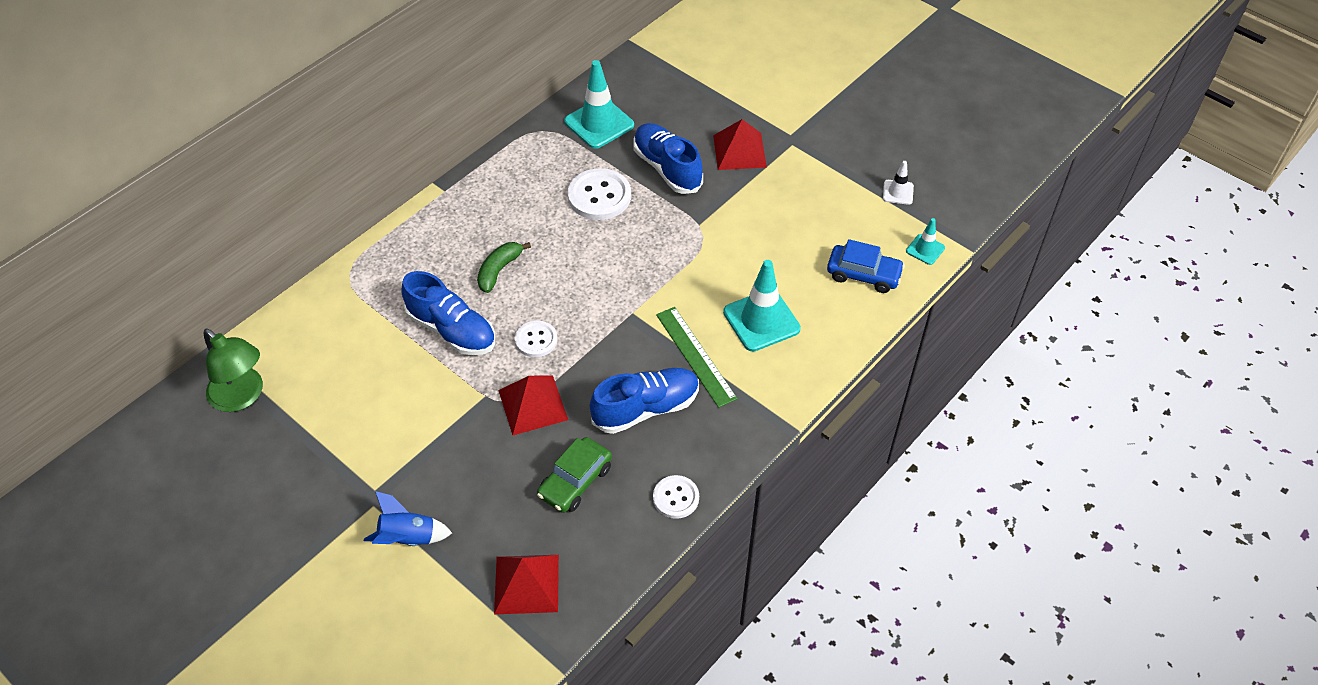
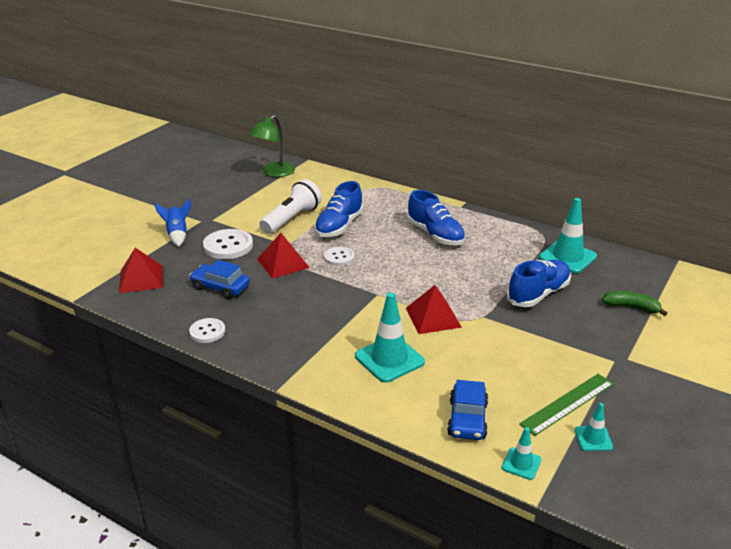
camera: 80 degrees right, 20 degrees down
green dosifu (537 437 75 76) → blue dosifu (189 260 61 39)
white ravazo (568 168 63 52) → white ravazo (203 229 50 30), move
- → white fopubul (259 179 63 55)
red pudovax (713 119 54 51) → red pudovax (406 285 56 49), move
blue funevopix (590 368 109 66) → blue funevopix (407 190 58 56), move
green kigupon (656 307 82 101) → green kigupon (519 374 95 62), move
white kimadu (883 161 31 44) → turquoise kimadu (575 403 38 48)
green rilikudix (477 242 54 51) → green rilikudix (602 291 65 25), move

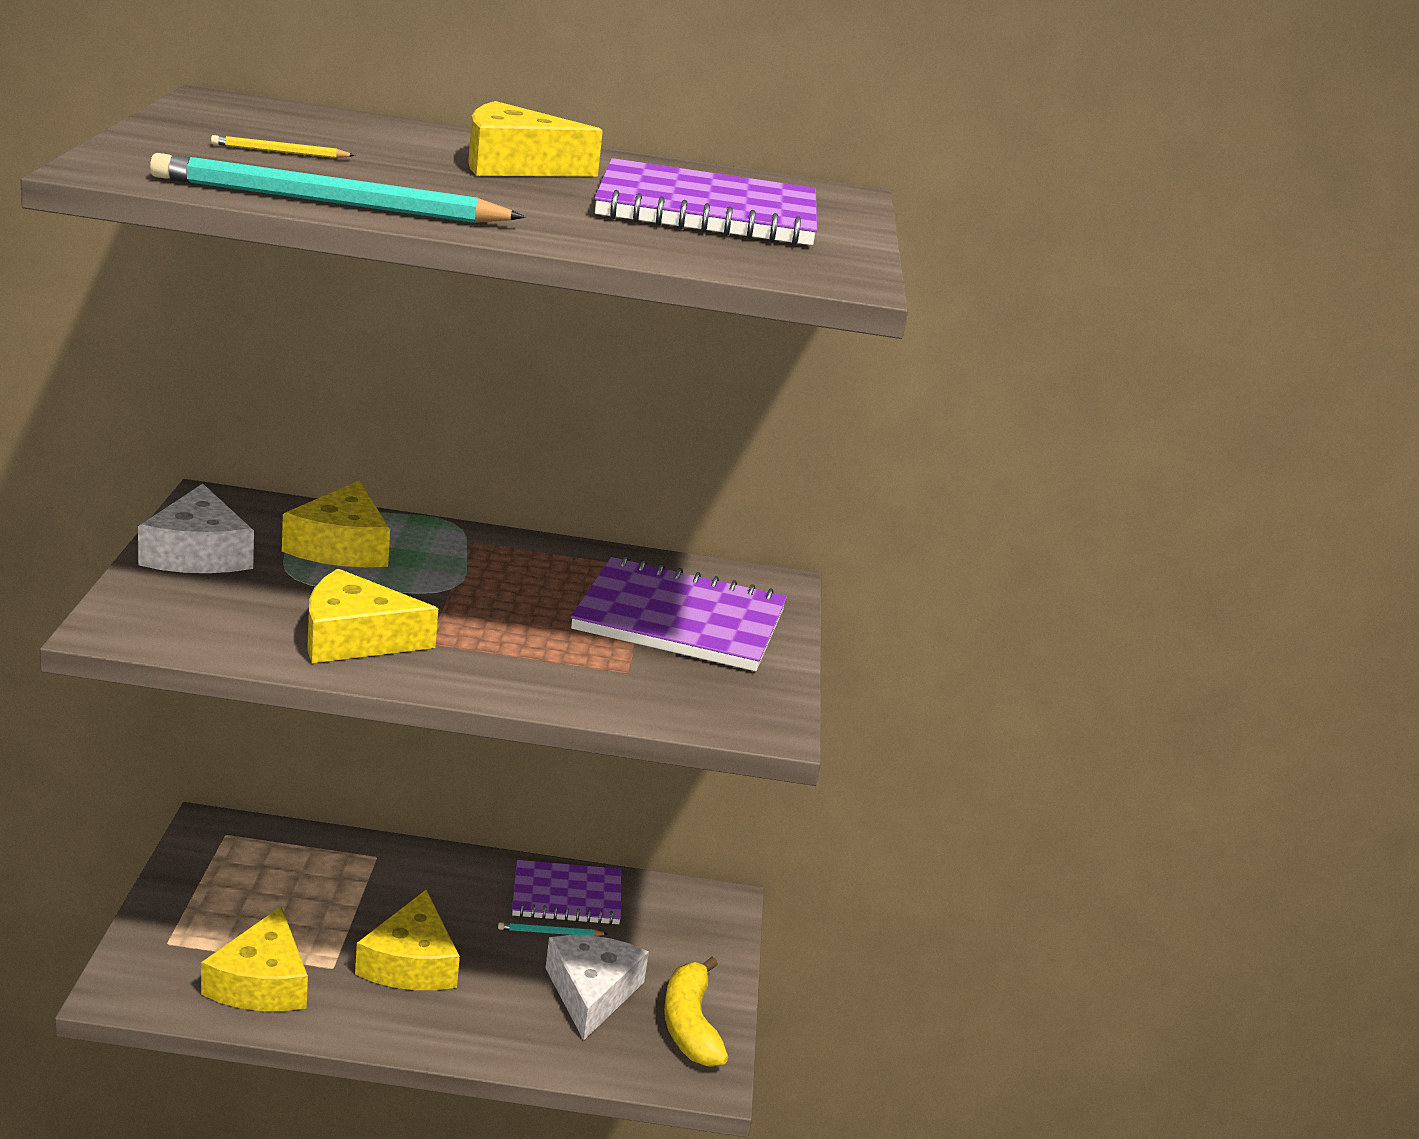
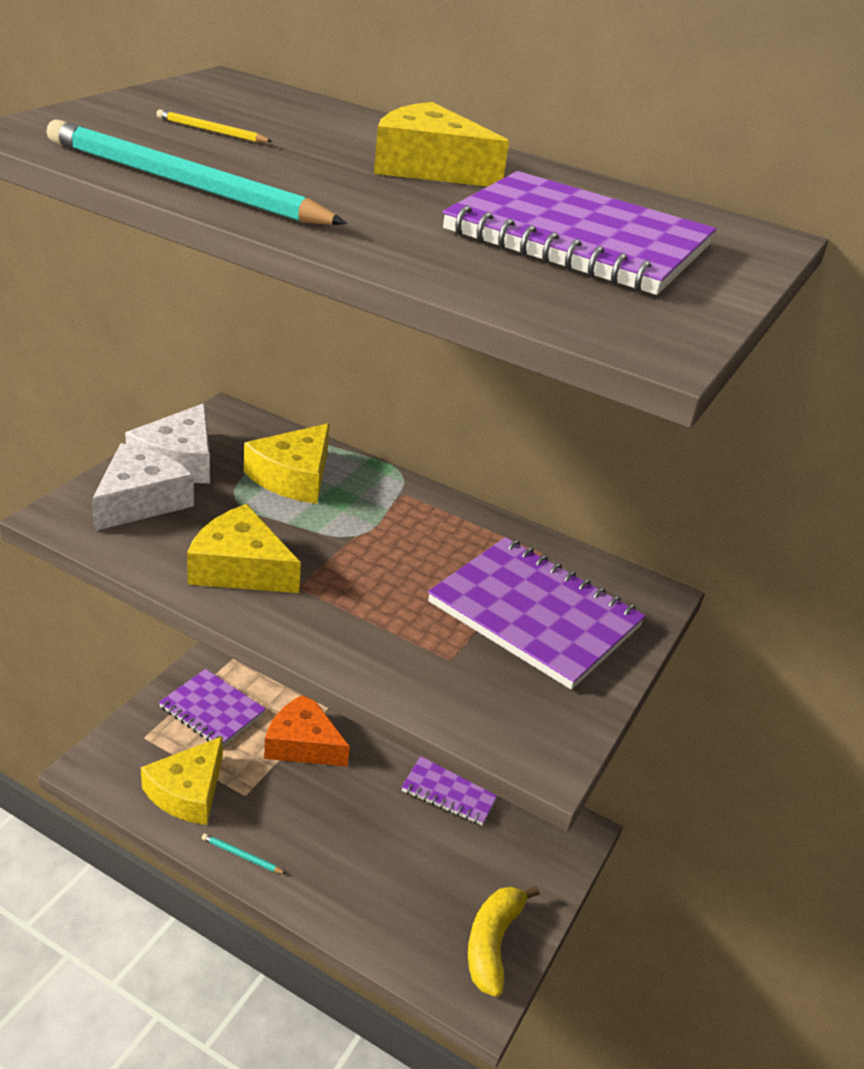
camera: 25 degrees right, 10 degrees up
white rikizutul (546 935 103 106) → white rikizutul (92 443 102 88), move
- → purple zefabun (159 669 107 77)
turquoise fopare (498 922 110 14) → turquoise fopare (202 833 84 41), move
- → orange rikizutul (264 695 86 72)
yellow rikizutul (355 890 105 100) → -

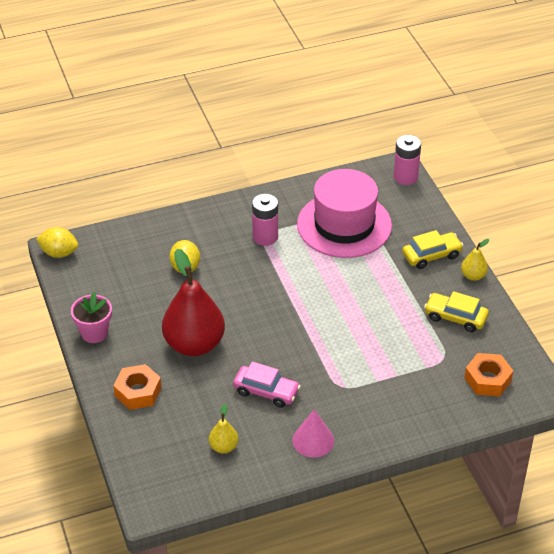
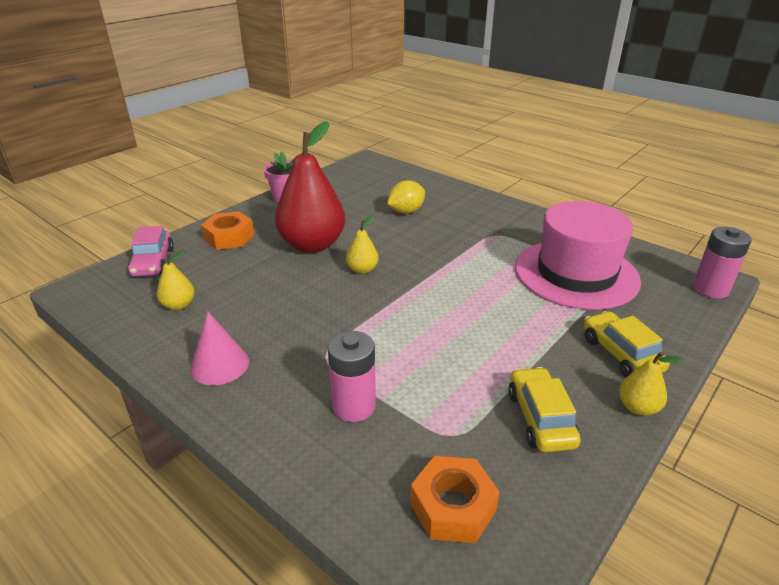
camera: 60 degrees right, 10 degrees down
pink dosifu (233 361 68 47) → pink dosifu (128 226 46 51), move
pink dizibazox (252 194 26 52) → pink dizibazox (327 331 49 91), move
- → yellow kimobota (346 215 33 59)
yellow dosifu (402 230 62 39) → yellow dosifu (584 311 86 66), 150 degrees counterclockwise
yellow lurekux (36 227 42 31) → -

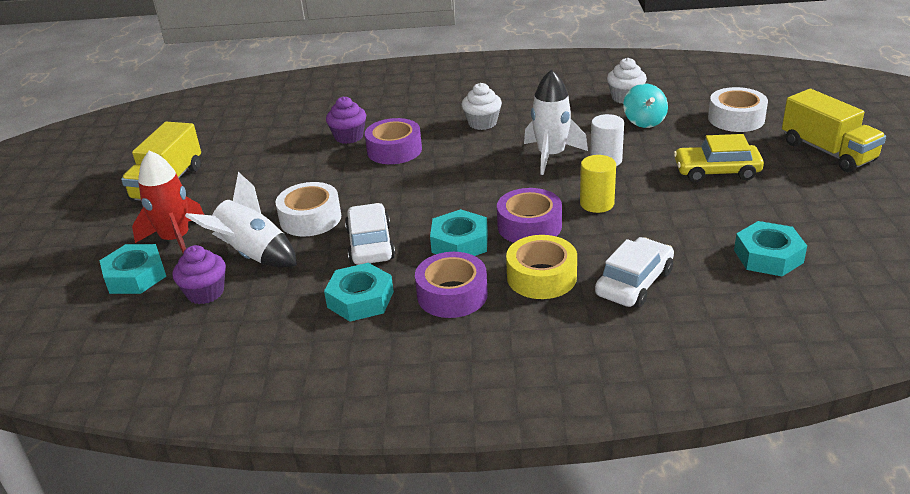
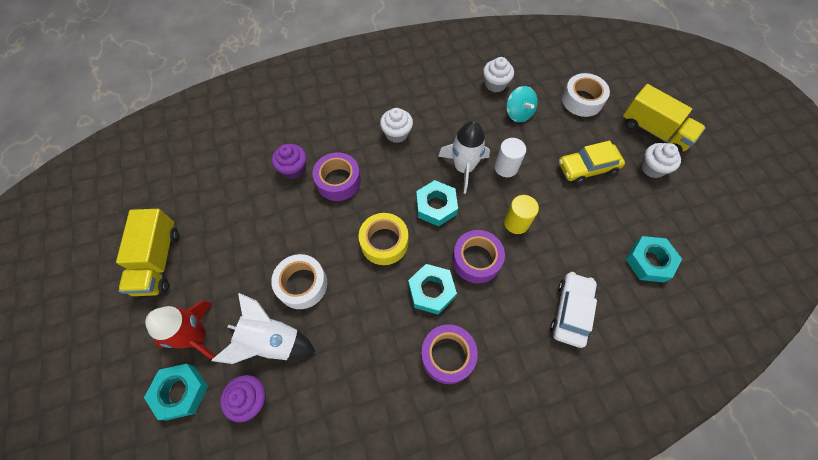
camera: 20 degrees left, 30 degrees up
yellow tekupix (506 235 71 64) → yellow tekupix (359 213 49 52), move
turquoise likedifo (324 263 70 59) → turquoise likedifo (416 180 42 46), move
- → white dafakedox (641 143 40 35)
white dosifu (345 203 50 62) → -

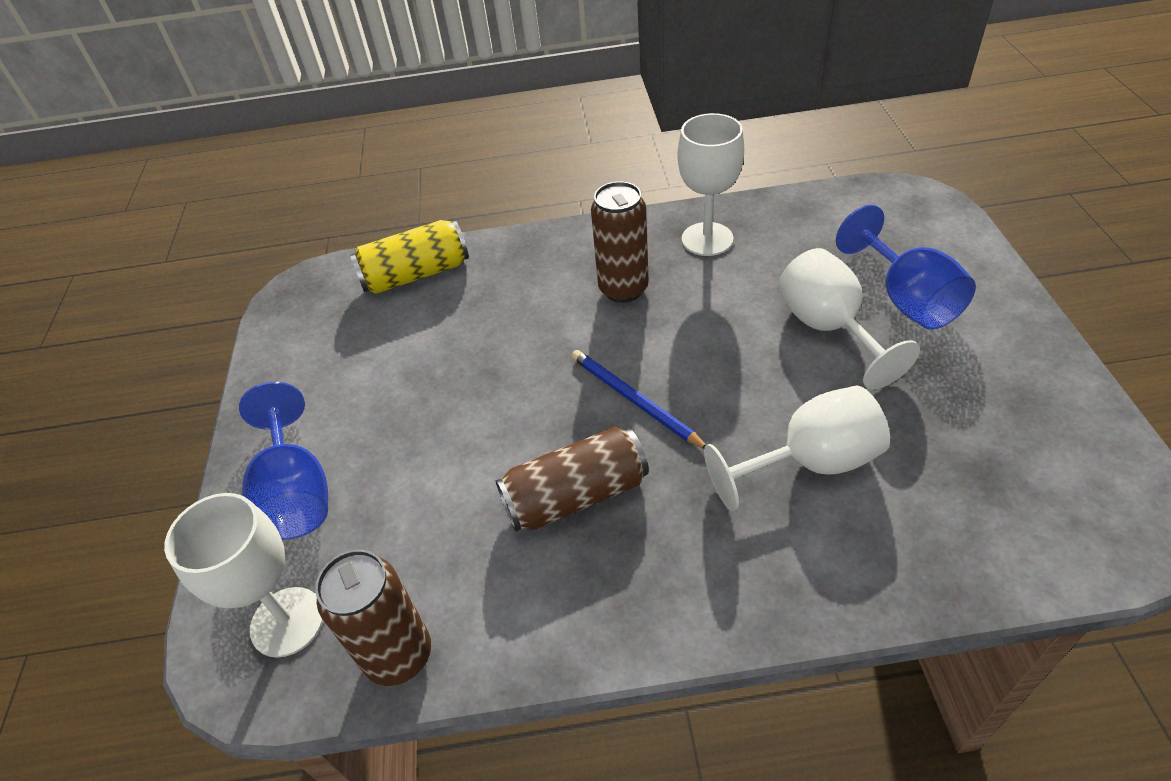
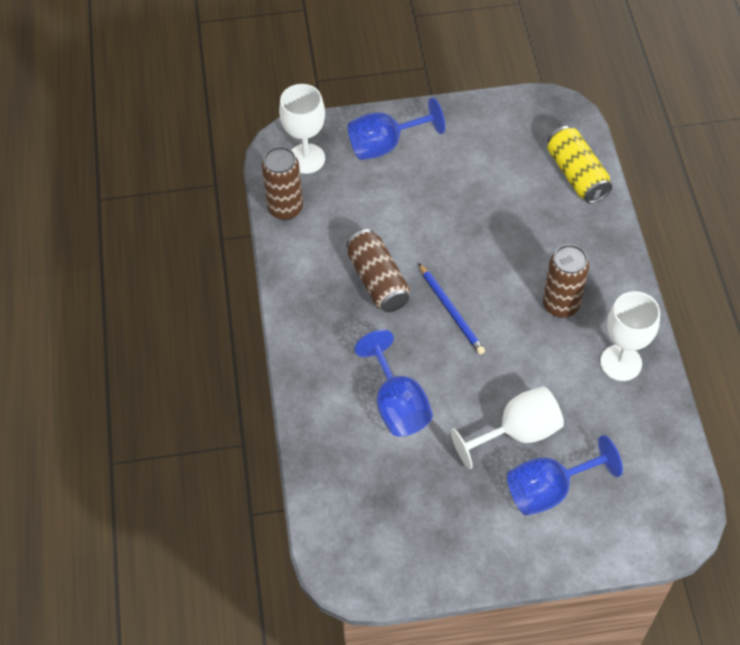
camera: 85 degrees right, 10 degrees up
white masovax (704 385 186 126) → blue masovax (354 330 79 107)
blue fopare (571 350 135 99) → blue fopare (419 263 66 92), 105 degrees clockwise

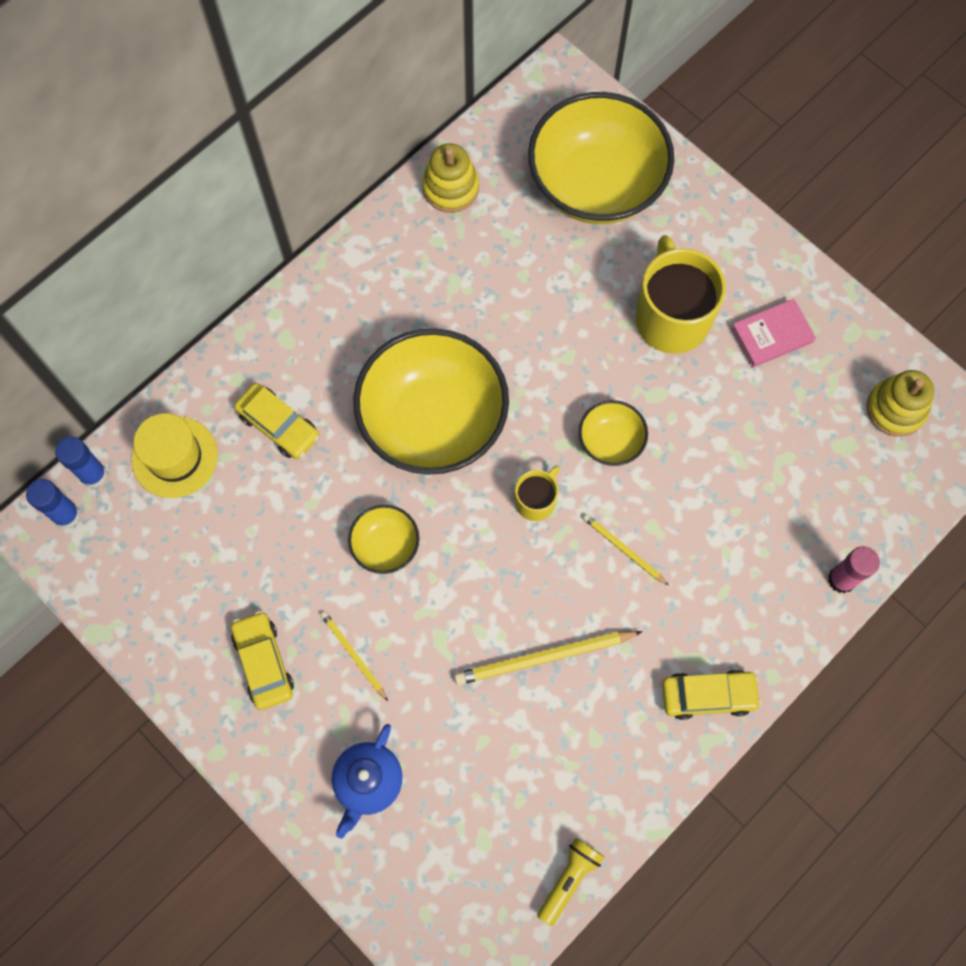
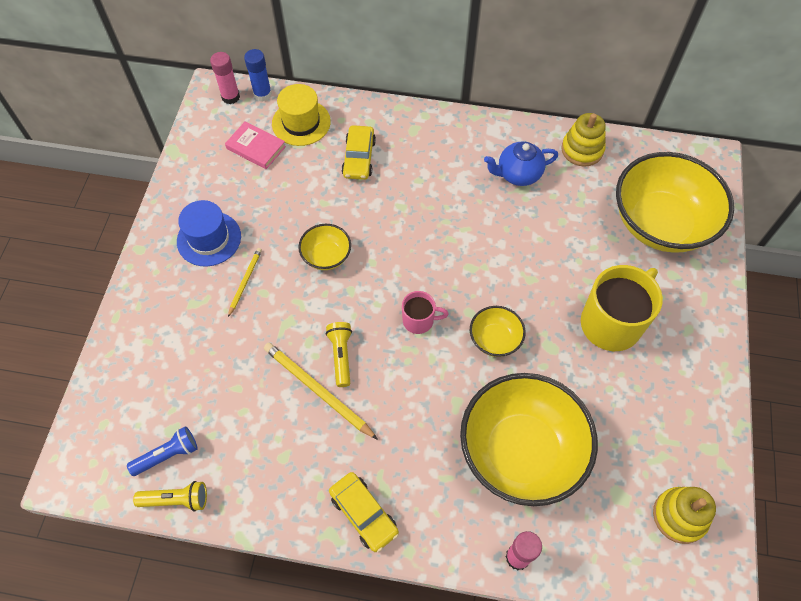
camera: 55 degrees right, 10 degrees down
- → blue fopubul (127 426 71 50)
yellow dosifu (231 611 63 99) → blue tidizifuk (177 200 64 67)
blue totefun (26 479 54 49) → pink totefun (210 52 30 52)
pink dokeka (731 299 85 69) → pink dokeka (225 121 61 48), move
- → yellow fopubul (326 322 26 65)
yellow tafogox (515 466 44 55) → pink tafogox (402 291 47 43)
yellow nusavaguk (353 328 156 147) → yellow nusavaguk (460 373 138 133), move
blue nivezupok (331 724 72 115) → blue nivezupok (484 142 74 44), move
yellow fopare (583 514 86 72) → -

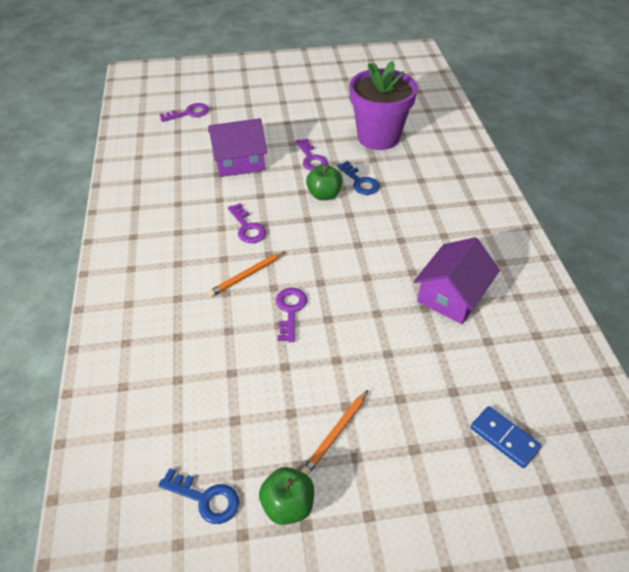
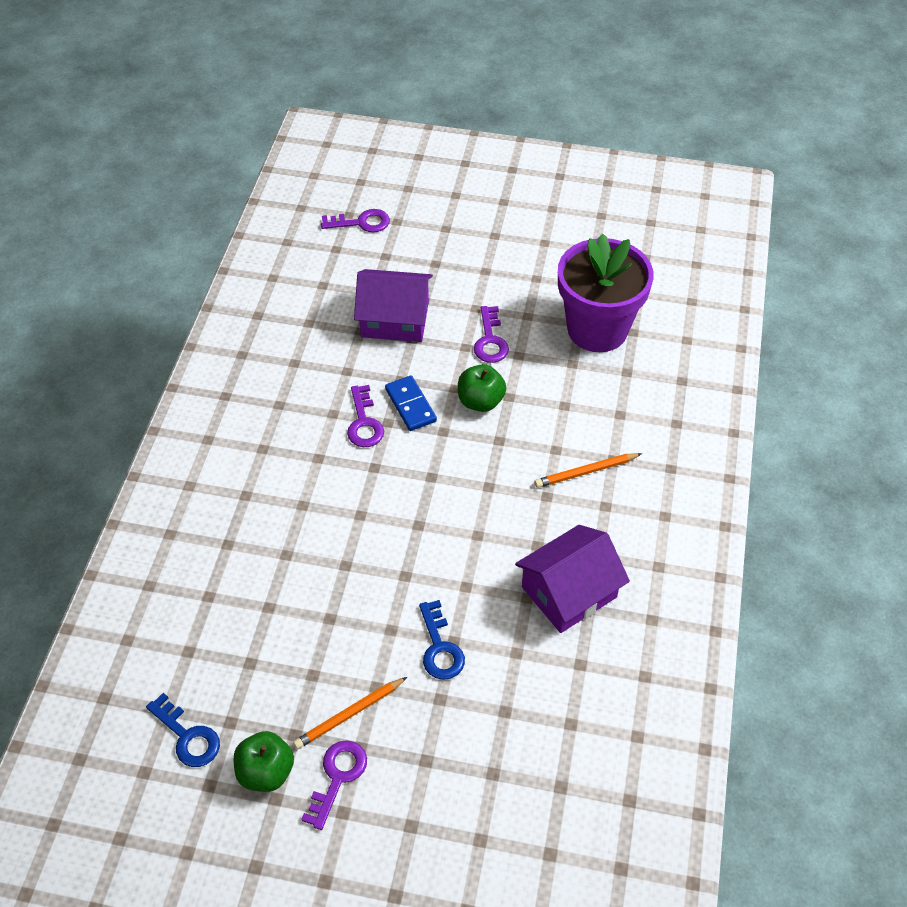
camera: 20 degrees right, 5 degrees up
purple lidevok (276 288 31 54) → purple lidevok (301 740 66 90), move
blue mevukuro (470 406 72 62) → blue mevukuro (385 375 52 56), move
blue lidevok (337 161 43 34) → blue lidevok (419 600 46 80), move
orange fopare (208 252 77 45) → orange fopare (534 453 108 35), move

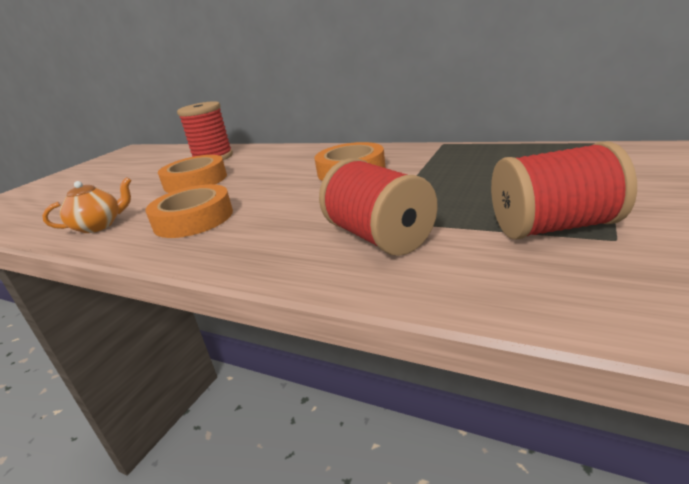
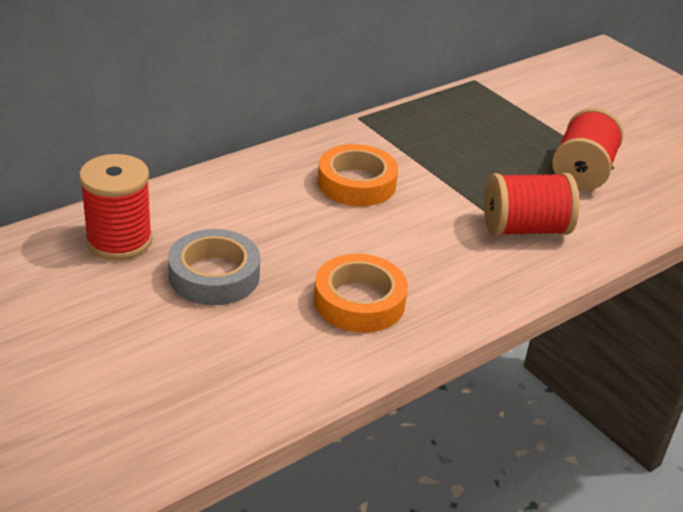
camera: 70 degrees left, 10 degrees up
orange tekupix (158 155 69 38) → grey tekupix (168 229 92 76)
orange nivezupok (42 177 90 56) → -

